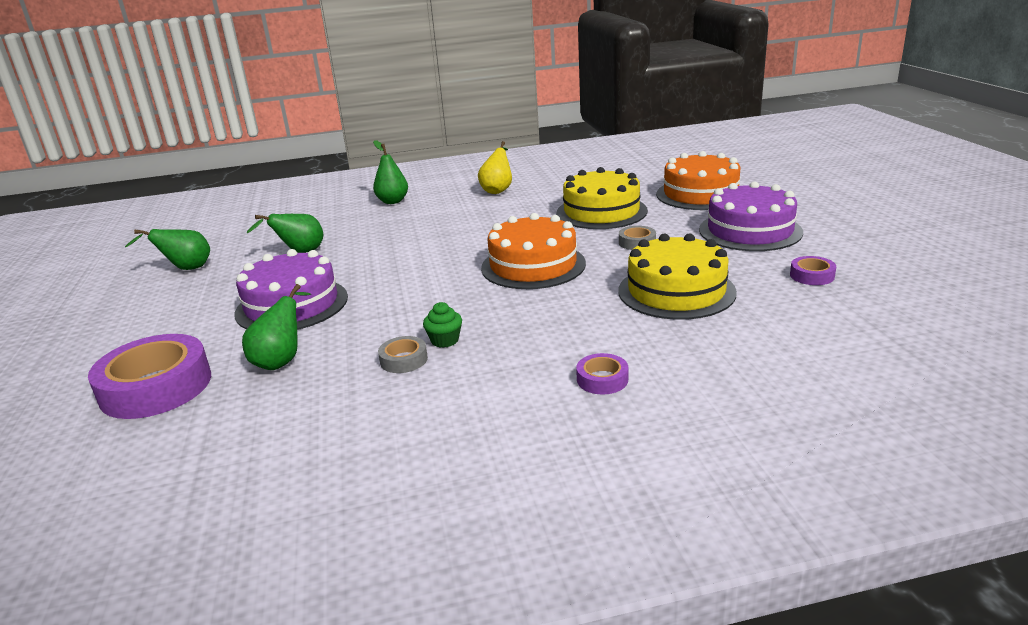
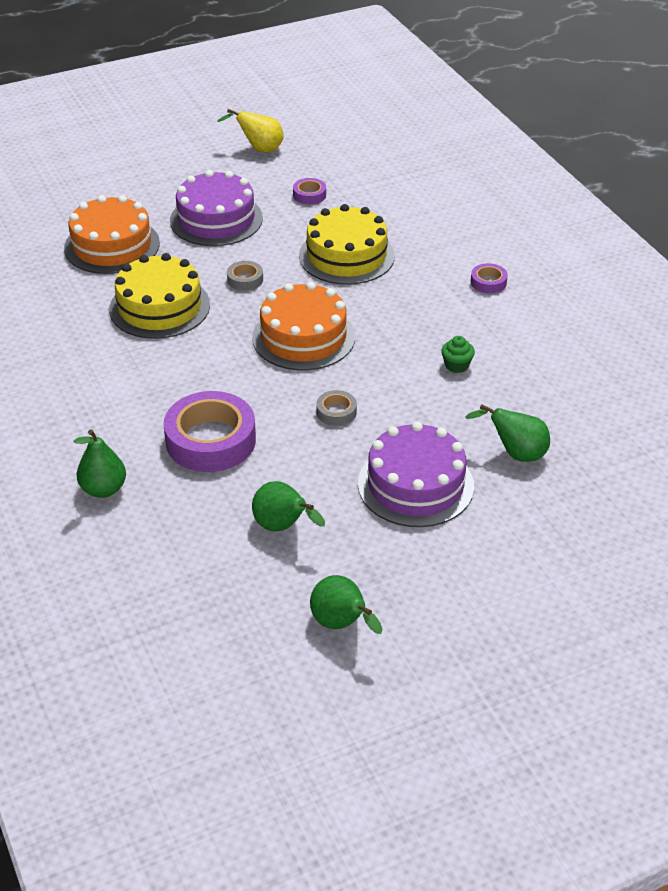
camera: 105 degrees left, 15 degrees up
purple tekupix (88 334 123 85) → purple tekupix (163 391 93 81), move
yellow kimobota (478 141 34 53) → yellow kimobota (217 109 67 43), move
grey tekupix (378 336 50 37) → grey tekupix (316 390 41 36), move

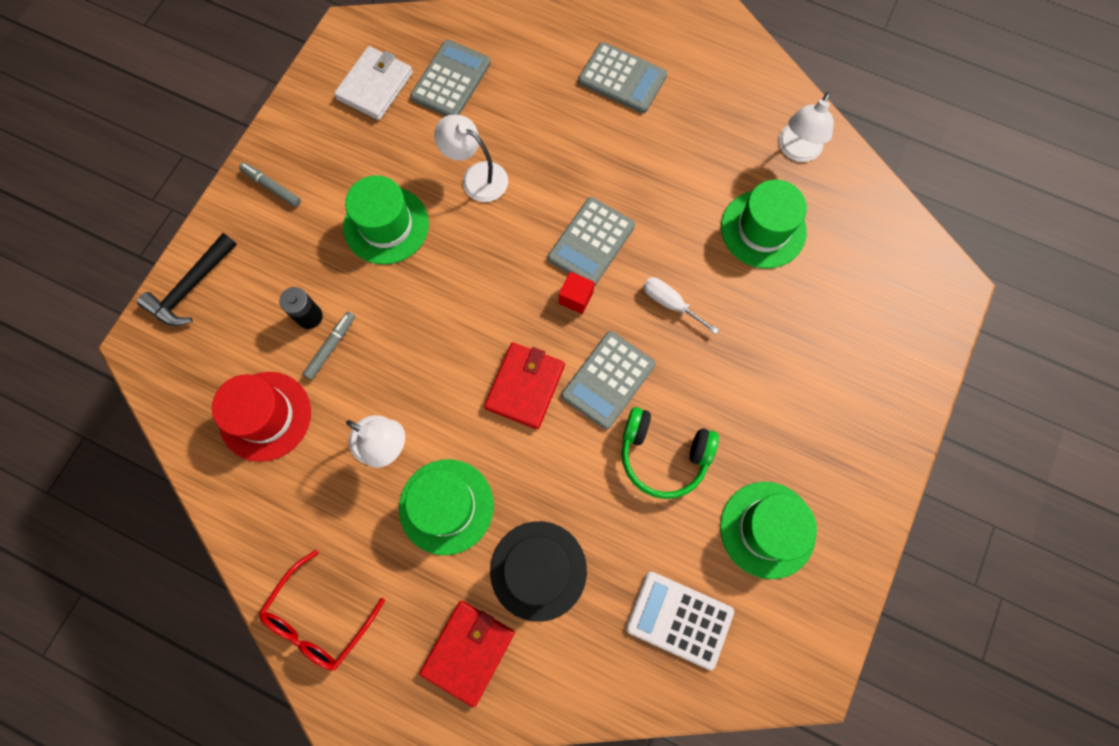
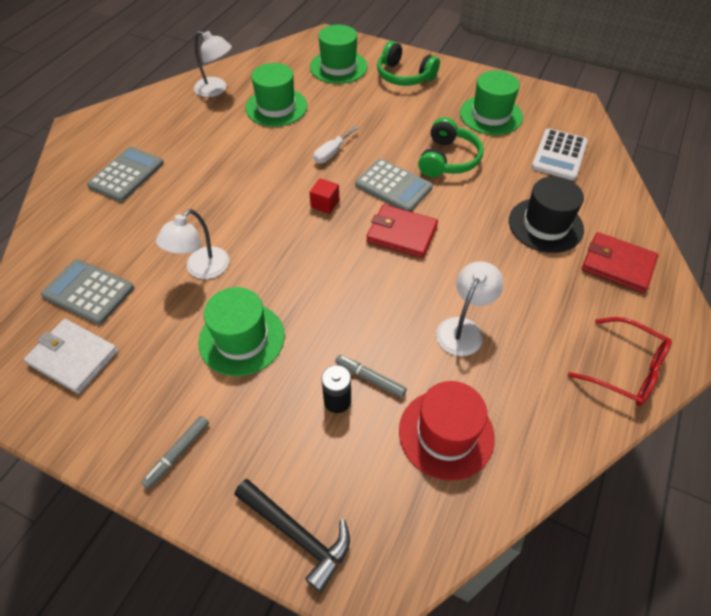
camera: 90 degrees left, 20 degrees down
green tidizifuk (399 459 95 96) → green tidizifuk (310 25 58 59), move
- → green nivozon (377 41 63 45)
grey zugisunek (548 197 87 89) → -

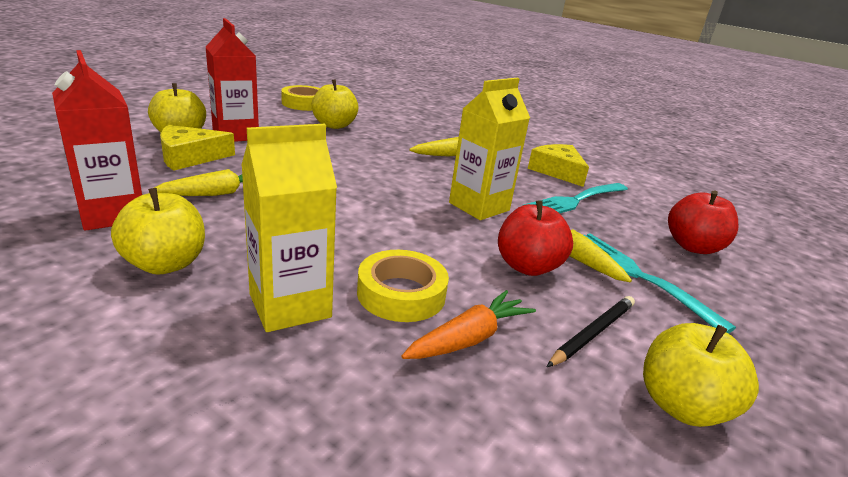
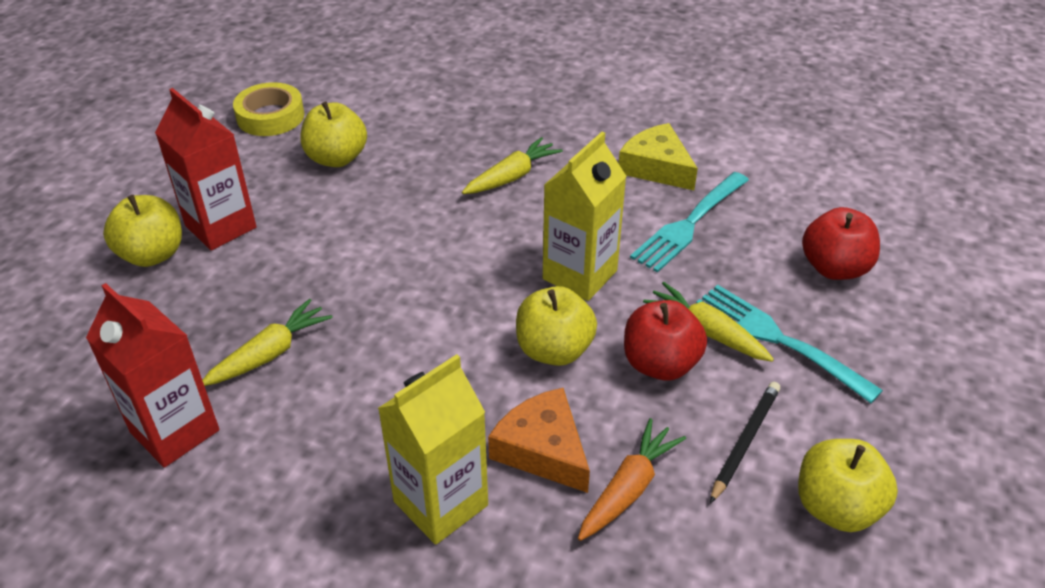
camera: 10 degrees left, 15 degrees up
yellow tekupix (357 250 92 72) → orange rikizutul (488 388 102 105)
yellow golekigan (111 188 94 87) → yellow golekigan (516 286 81 80), move
yellow rikizutul (160 125 75 46) → -

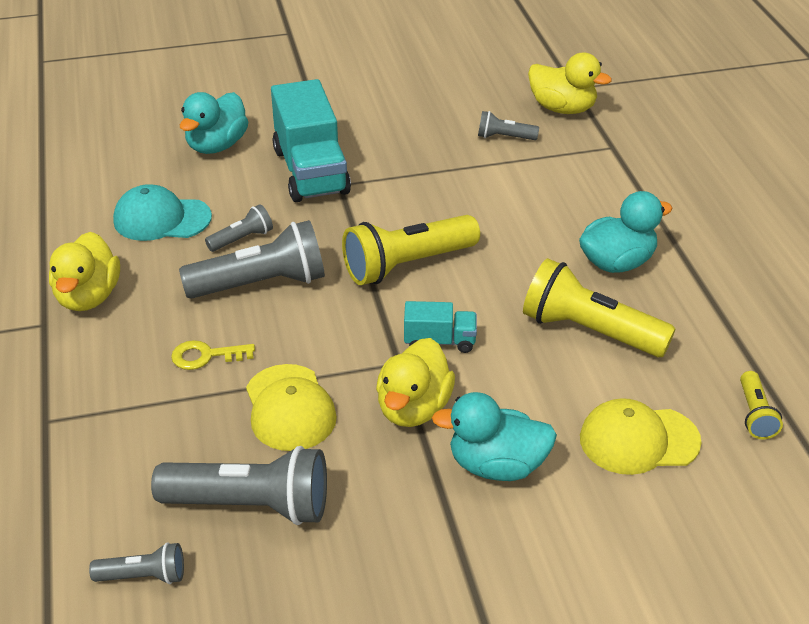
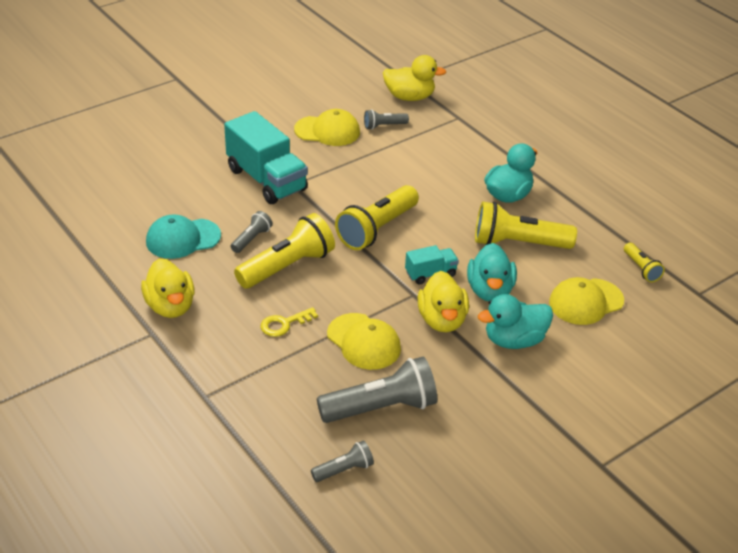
camera: 25 degrees left, 0 degrees up
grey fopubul (179 220 146 79) → yellow fopubul (234 213 101 76)
- → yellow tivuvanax (294 109 66 37)
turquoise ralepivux (180 92 68 62) → turquoise ralepivux (467 243 50 58), move

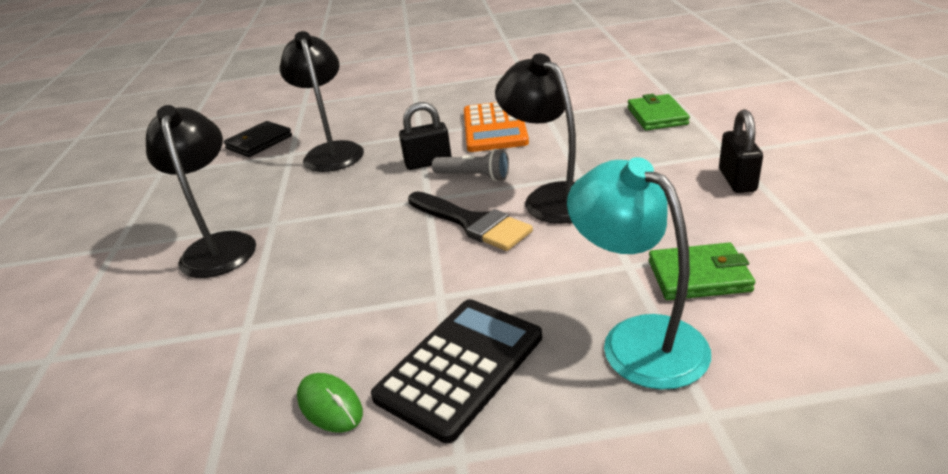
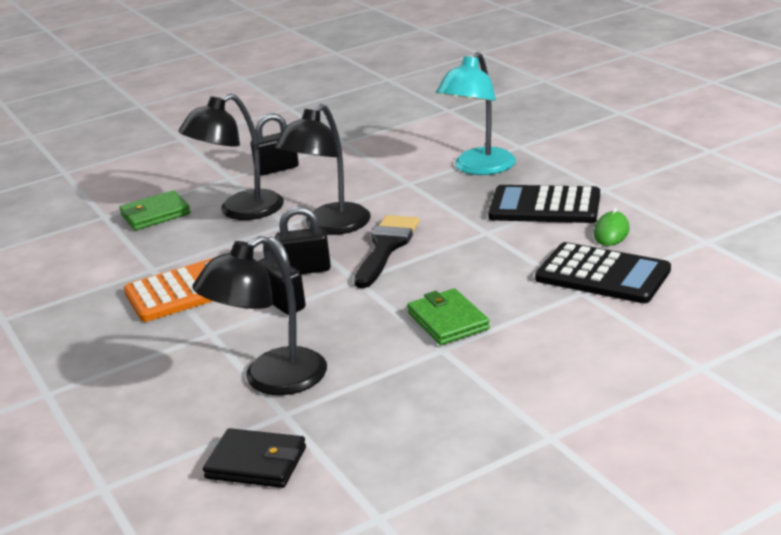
camera: 115 degrees left, 5 degrees down
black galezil (146 105 110 173) → black galezil (178 93 106 127), move
grey fopubul (432 149 77 32) → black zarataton (275 206 56 68)
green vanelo (649 243 106 57) → green vanelo (407 288 83 57), move
- → black zugisunek (535 242 136 61)

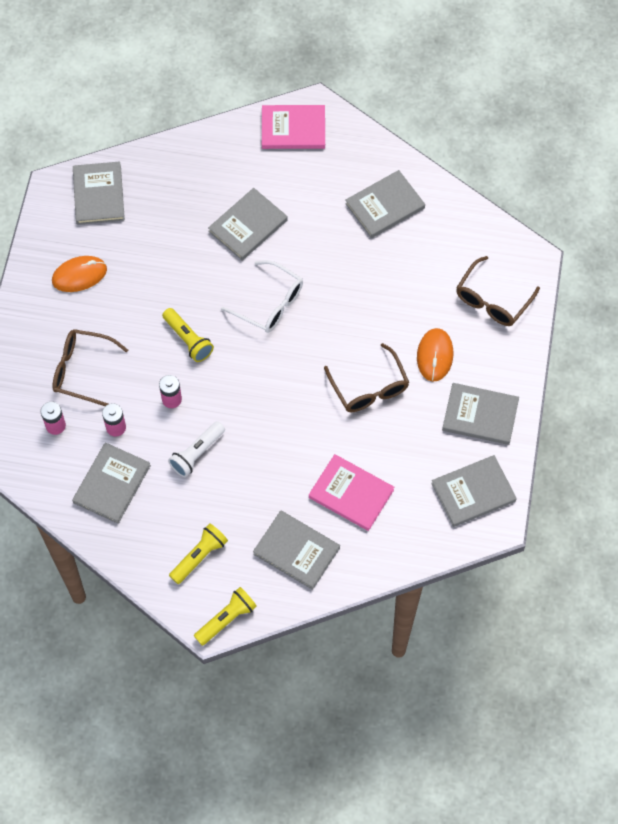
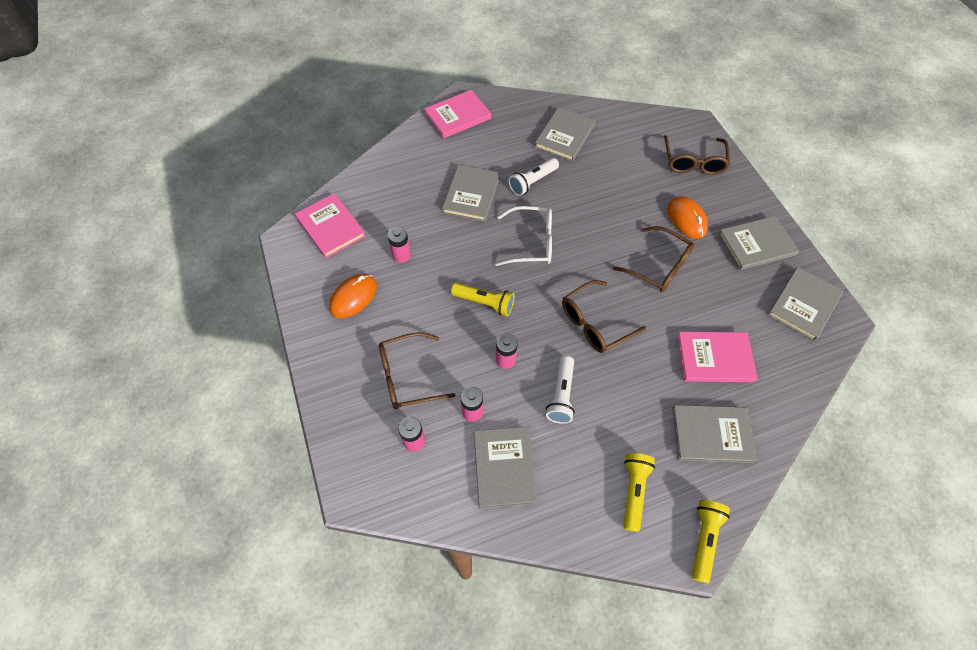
camera: 30 degrees left, 5 degrees down
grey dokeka (73 161 52 64) → pink dokeka (295 193 71 65)
- → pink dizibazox (388 227 23 36)
- → white fopubul (508 158 51 38)
- → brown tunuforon (562 280 84 73)

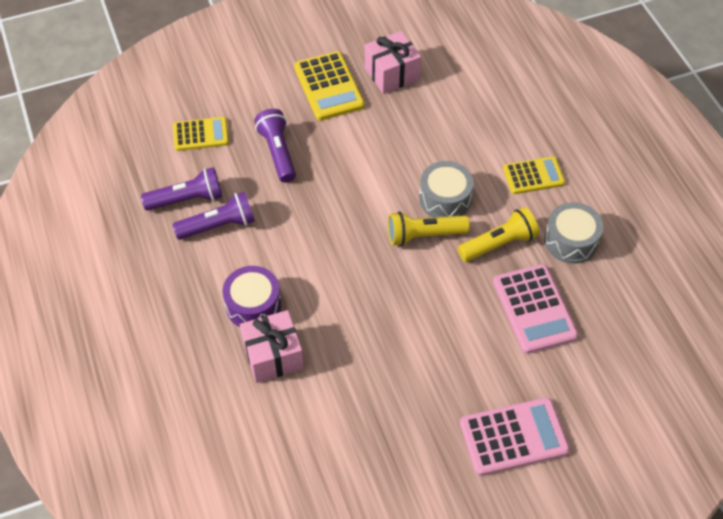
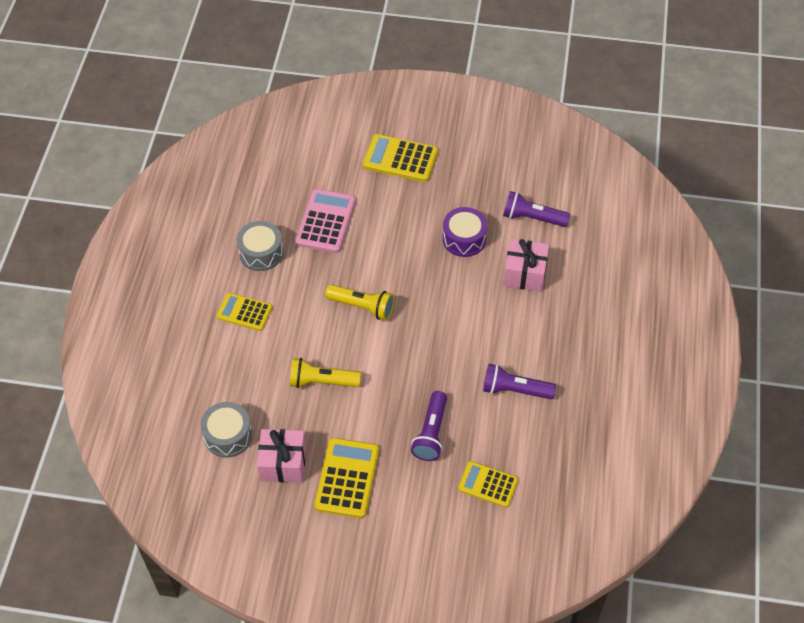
camera: 150 degrees left, 0 degrees up
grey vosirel (419 161 55 56) → grey vosirel (200 402 52 56), move
yellow fopubul (458 207 81 55) → yellow fopubul (290 358 71 30), move
pink zugisunek (460 397 110 79) → yellow zugisunek (363 134 75 48)
purple vosirel (223 266 58 61) → purple vosirel (442 207 45 50), move
purple fopubul (141 167 81 43) → purple fopubul (503 191 67 36), move

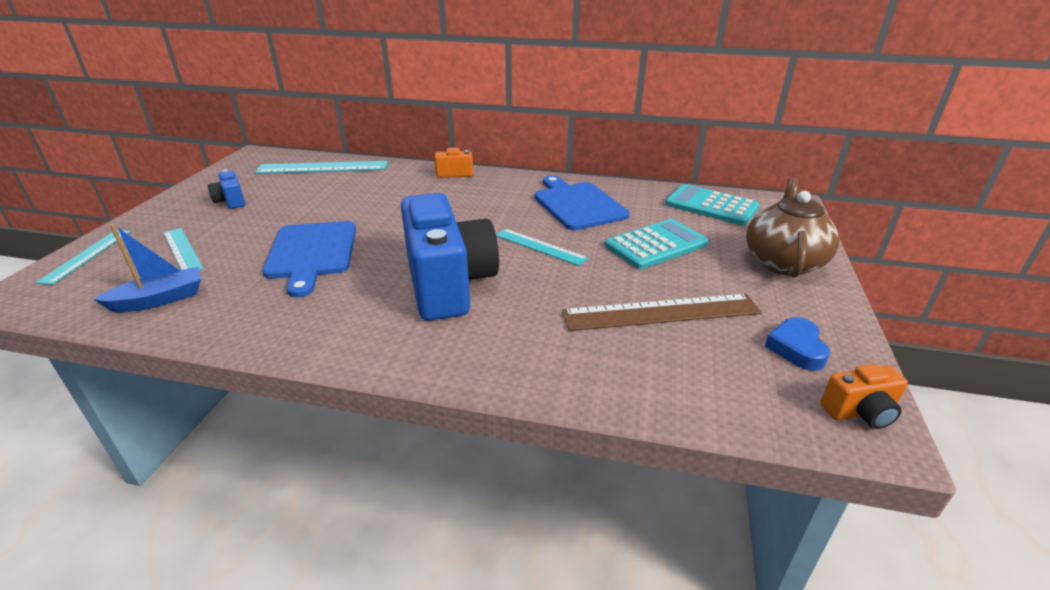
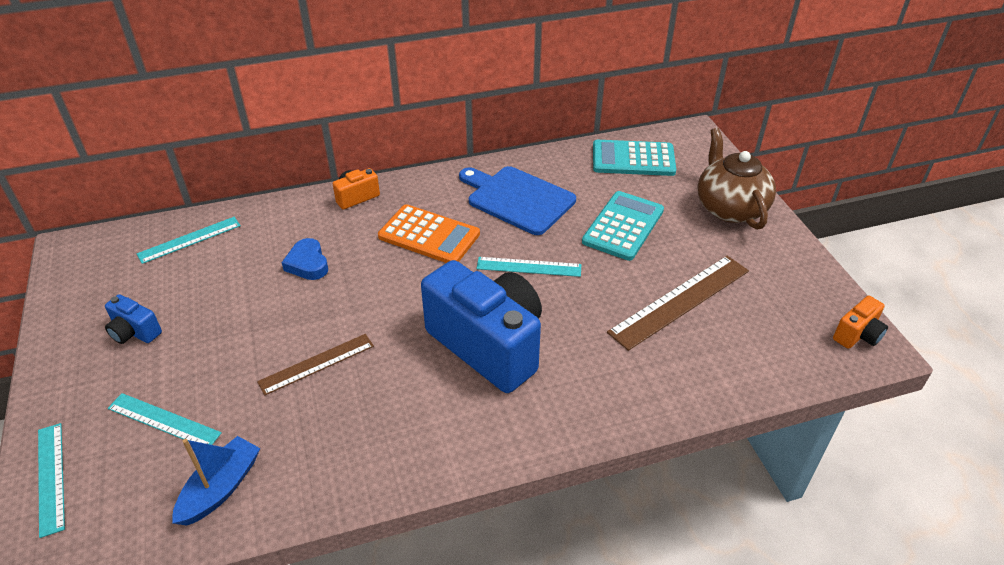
camera: 30 degrees left, 10 degrees up
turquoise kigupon (255 161 133 13) → turquoise kigupon (137 217 104 47), x0.62
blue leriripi (262 221 94 76) → brown kigupon (257 334 117 62)
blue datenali (765 317 65 54) → blue datenali (281 238 47 42), move
- → orange zugisunek (378 204 102 59)

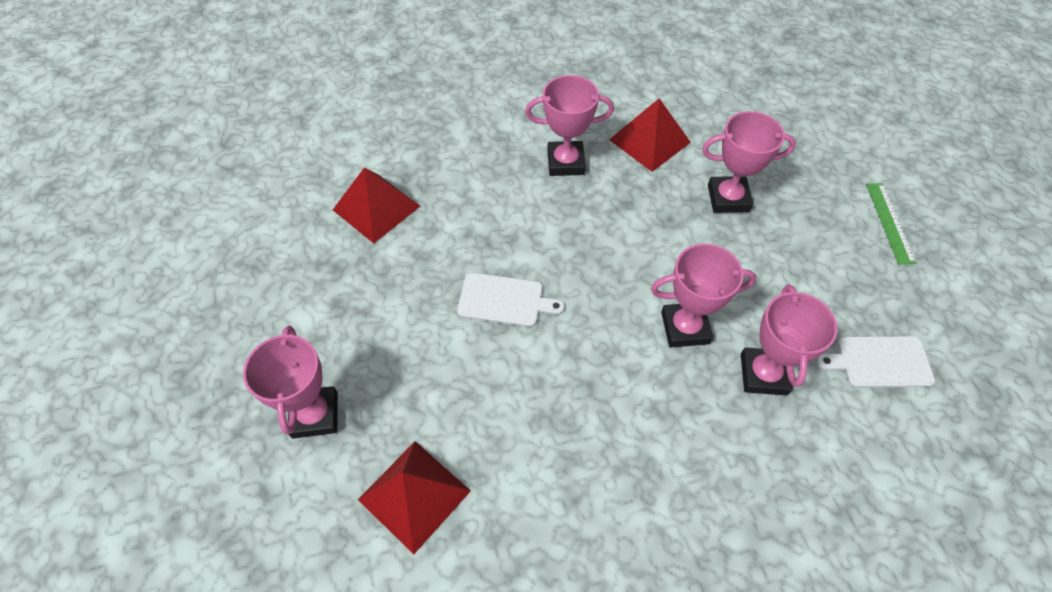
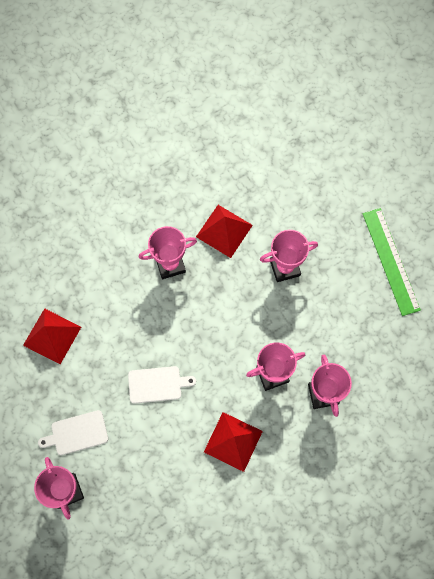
camera: 15 degrees left, 15 degrees up
white leriripi (816 336 119 52) → white leriripi (38 410 70 45), move
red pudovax (358 441 113 113) → red pudovax (204 412 59 60), move
green kigupon (866 183 50 82) → green kigupon (363 208 58 108), x1.69

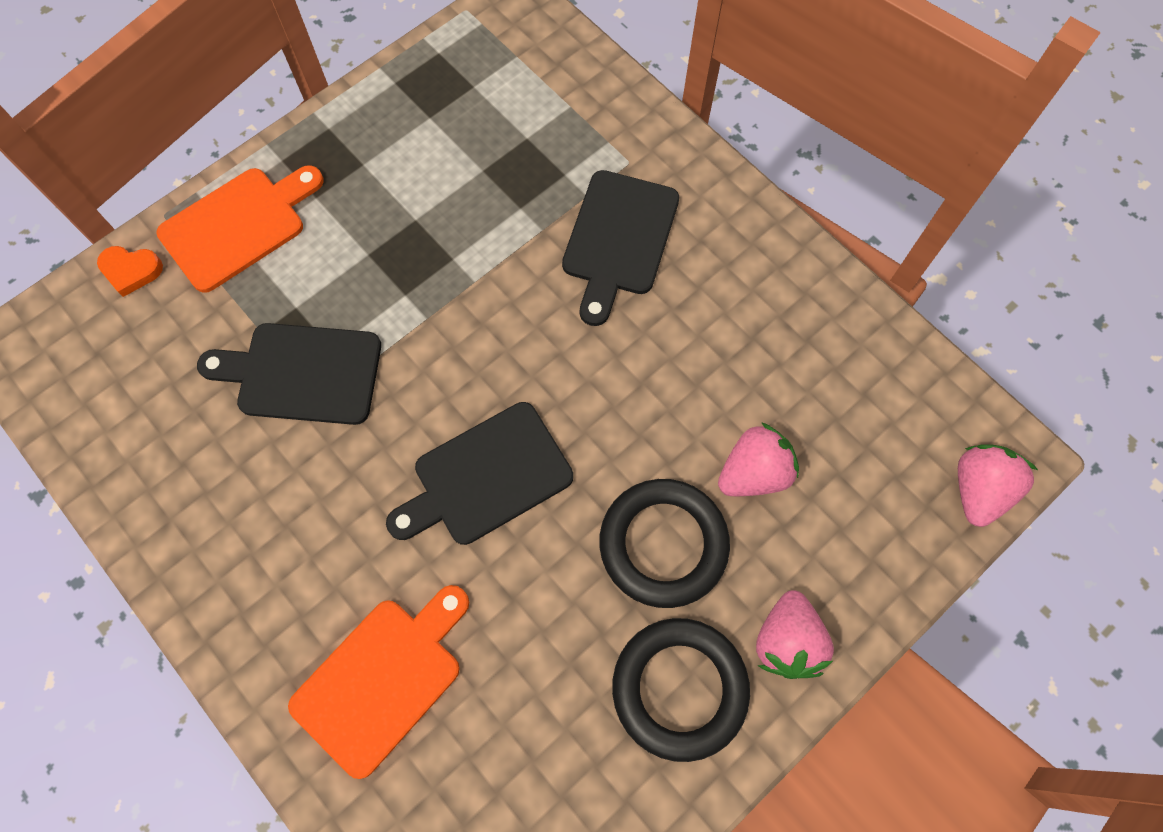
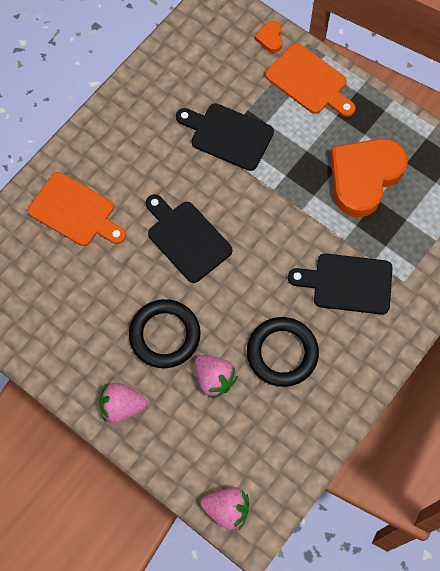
camera: 80 degrees right, 0 degrees up
black leriripi (197 323 184 102) → black leriripi (176 103 98 68), 60 degrees counterclockwise
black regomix (612 618 138 144) → black regomix (247 317 72 70), move
- → orange datenali (330 138 77 79)

